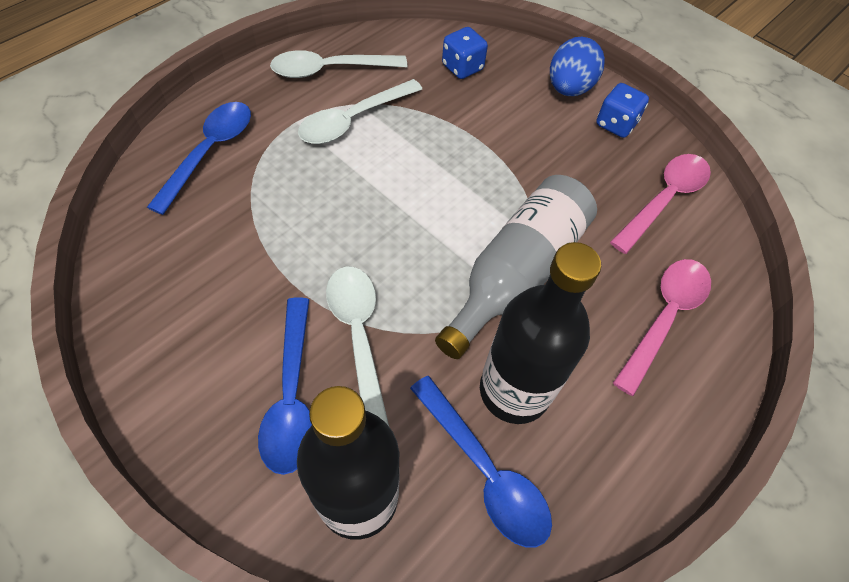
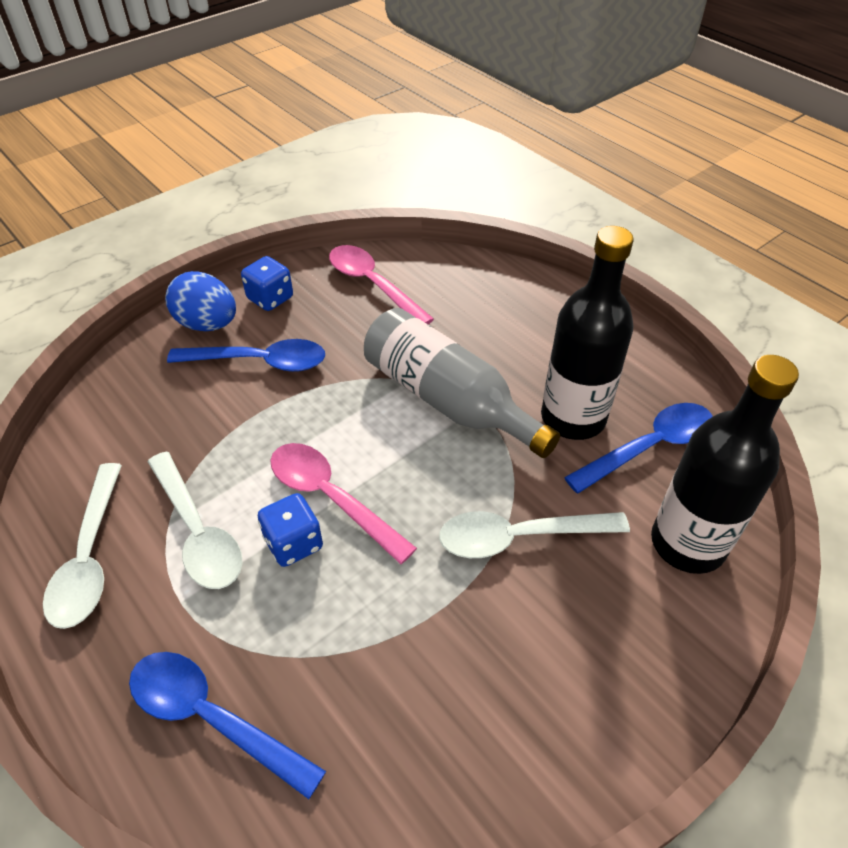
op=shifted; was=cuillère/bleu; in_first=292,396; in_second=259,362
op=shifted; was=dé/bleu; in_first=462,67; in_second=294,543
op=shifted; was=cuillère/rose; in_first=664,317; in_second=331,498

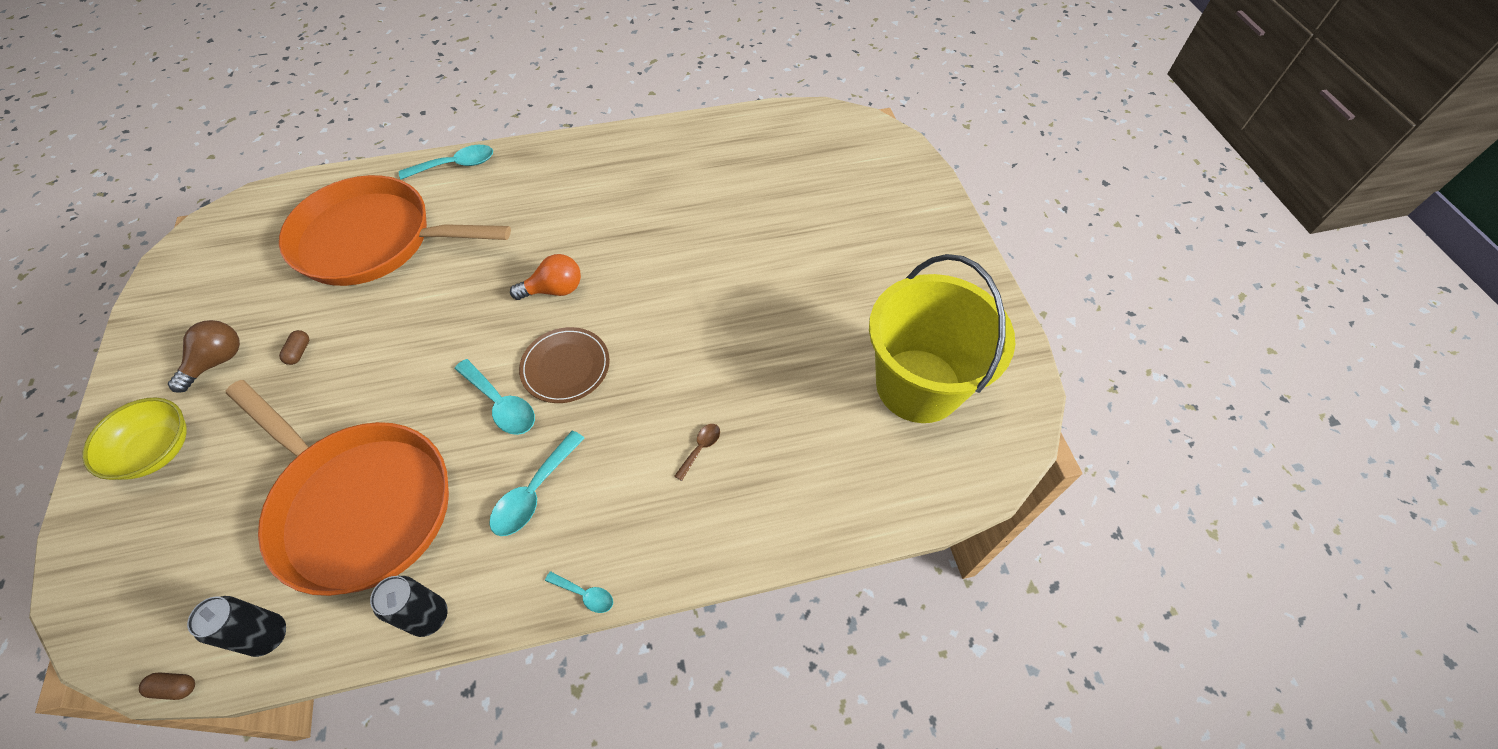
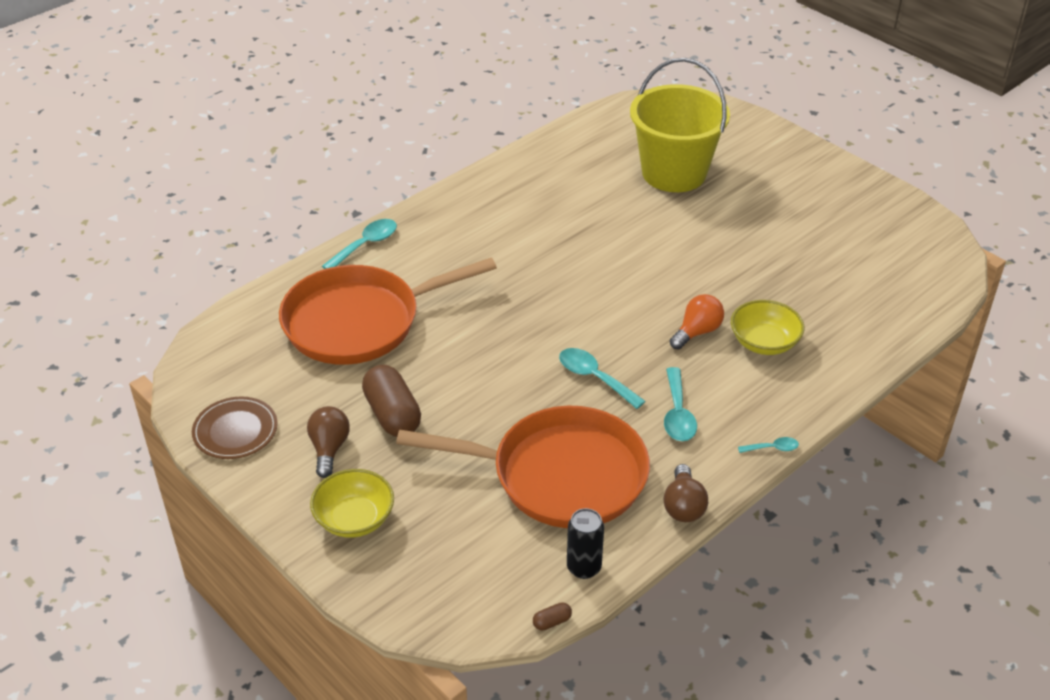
op=shifted; was=assiette/marron; in_first=565,367; in_second=235,430
op=scaled; was=gélule/marron; in_first=299,352; in_second=392,414; ratio=2.46
op=rotated; was=cuillère/turquoise; in_first=501,404; in_second=595,378; clockwise=-150
op=shifted; was=seau/jaune; in_first=918,385; in_second=674,173
op=swapped; was=canette/noir; now=ampoule/marron; in_first=429,616; in_second=683,506
op=shifted; was=ampoule/orange; in_first=554,290; in_second=697,332
op=swapped; was=cuillère/marron; now=bol/jaune; in_first=700,449; in_second=764,342

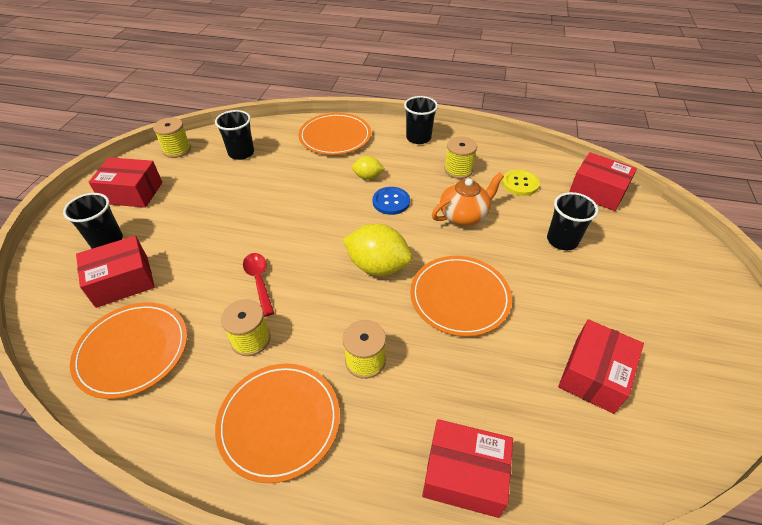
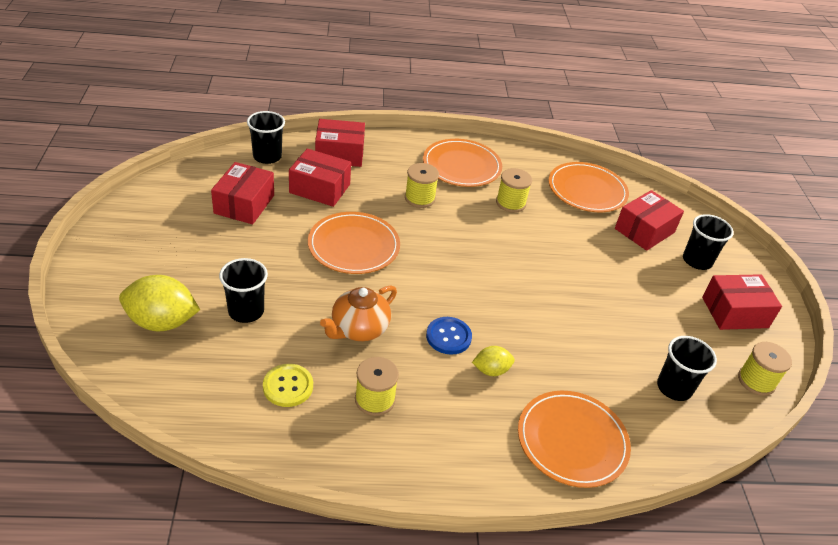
op=shifted; was=citron/jaune; in_first=377,266; in_second=162,322
op=shifted; was=gobelet/noir; in_first=418,138; in_second=267,156
op=shifted; was=boîte/rouge; in_first=597,192; in_second=319,188
op=gone; was=cuillère/rouge; in_first=259,281

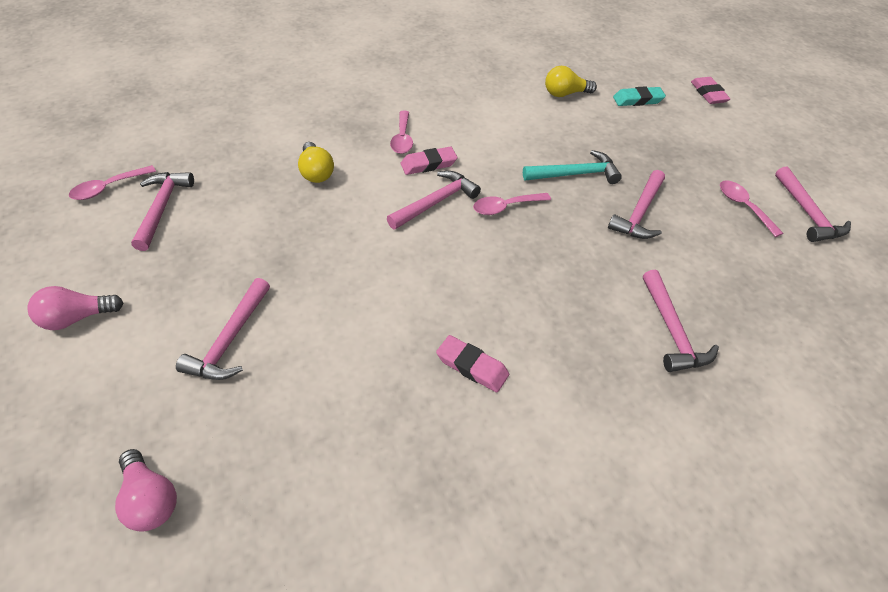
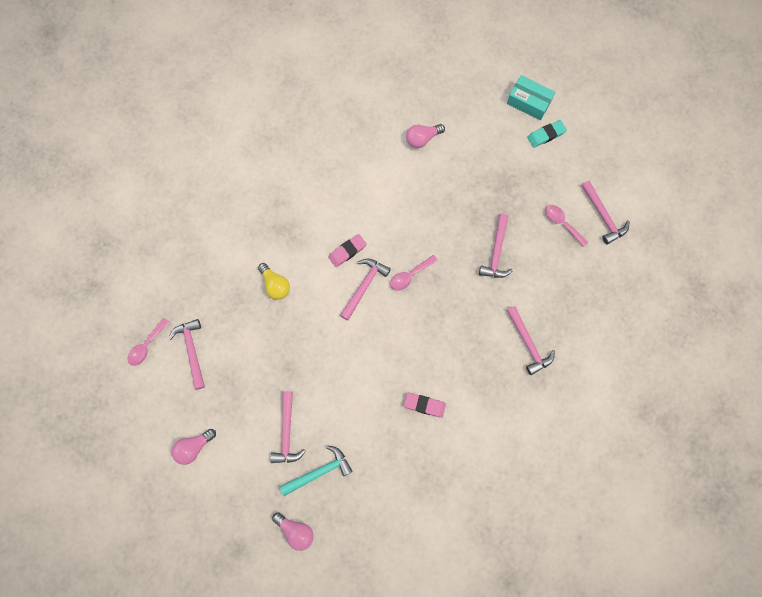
op=shifted; was=marteau/turquoise; in_first=575,174; in_second=319,472
op=repainted; was=ampoule/jaune; now=ampoule/rose; in_first=565,94; in_second=422,139
op=swapped; was=gomme/rose; now=boîte/turquoise; in_first=708,94; in_second=528,102
op=shifted; was=gomme/turquoise; in_first=637,100; in_second=546,135
op=gone; was=cuillère/rose; in_first=402,138

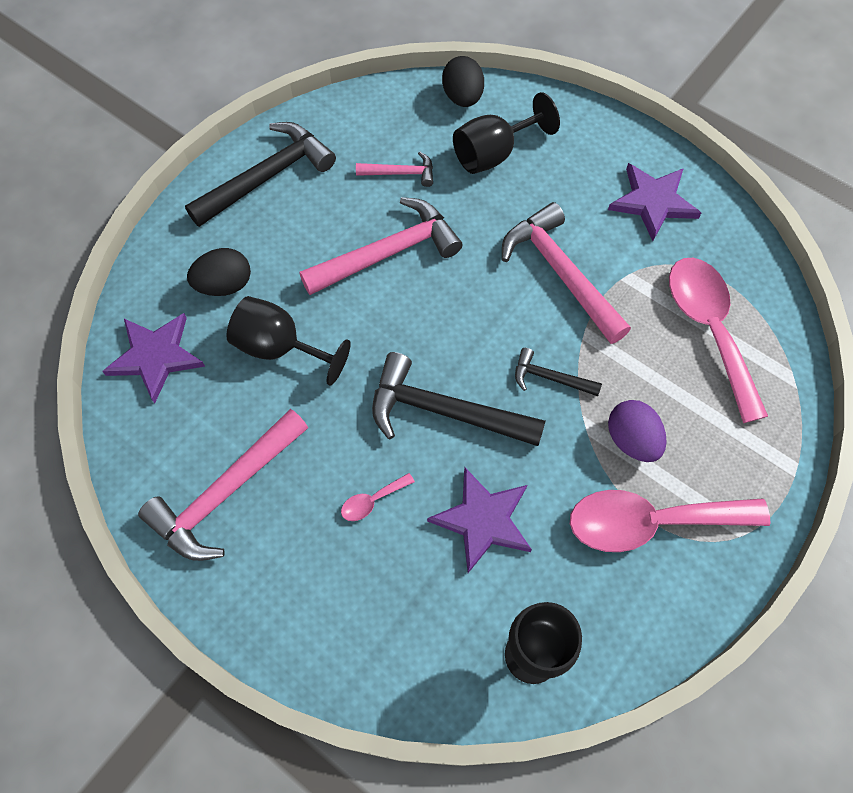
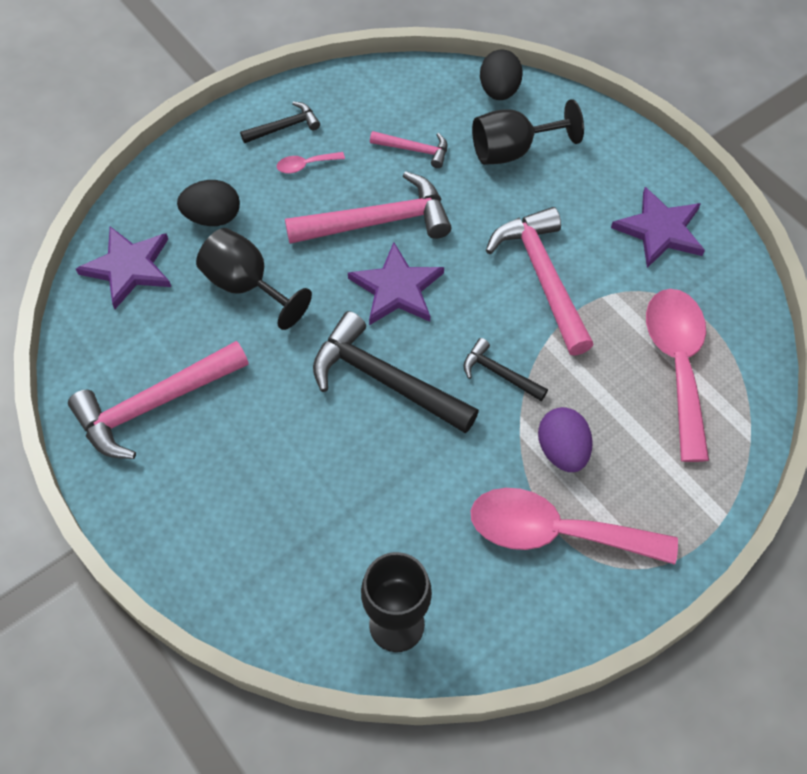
op=scaled; was=marteau/noir; in_first=267,177; in_second=284,127; ratio=0.51
op=shifted; was=cuillère/rose; in_first=372,501; in_second=305,165
op=shifted; was=étoile/violet; in_first=483,520; in_second=397,288

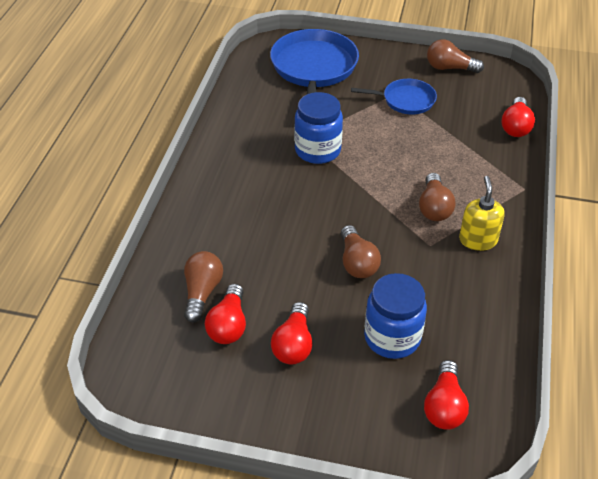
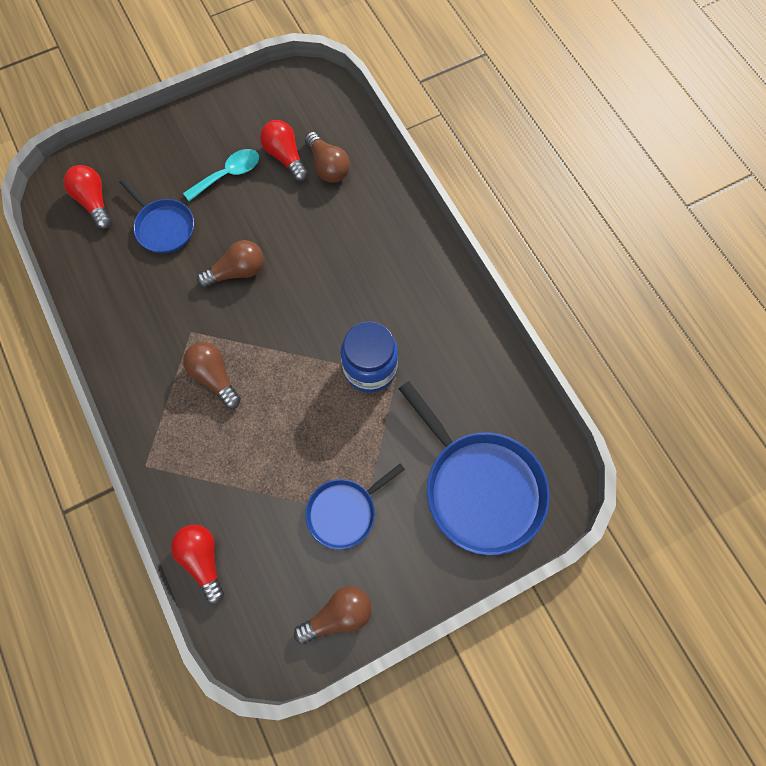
op=swapped; was=bocal/bleu; now=poêle/bleu; in_first=392,337; in_second=164,227
op=swapped; was=ampoule/rouge; now=cuillère/turquoise; in_first=293,344; in_second=229,174
op=rotated; was=ampoule/marron; in_first=357,262; in_second=237,271; clockwise=120
op=gone; was=distributeur de savon/jaune; in_first=478,240

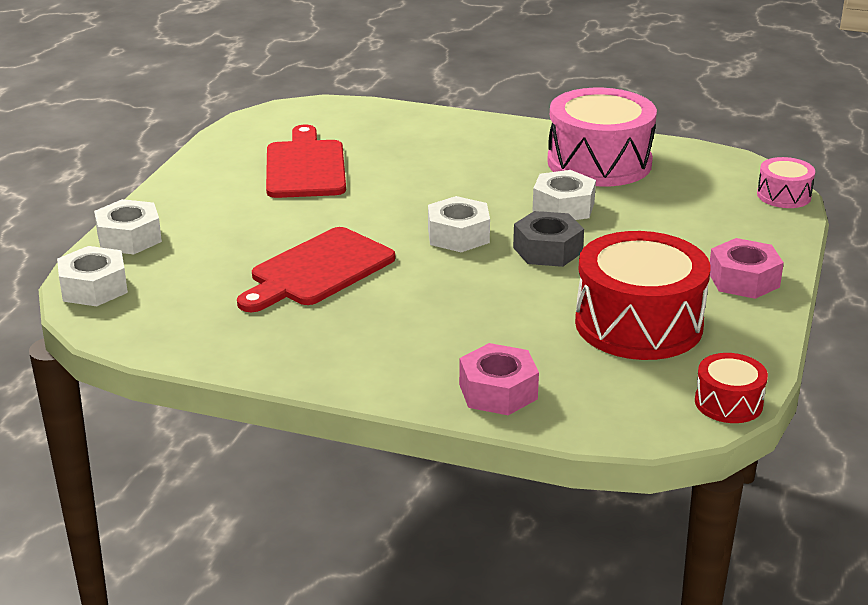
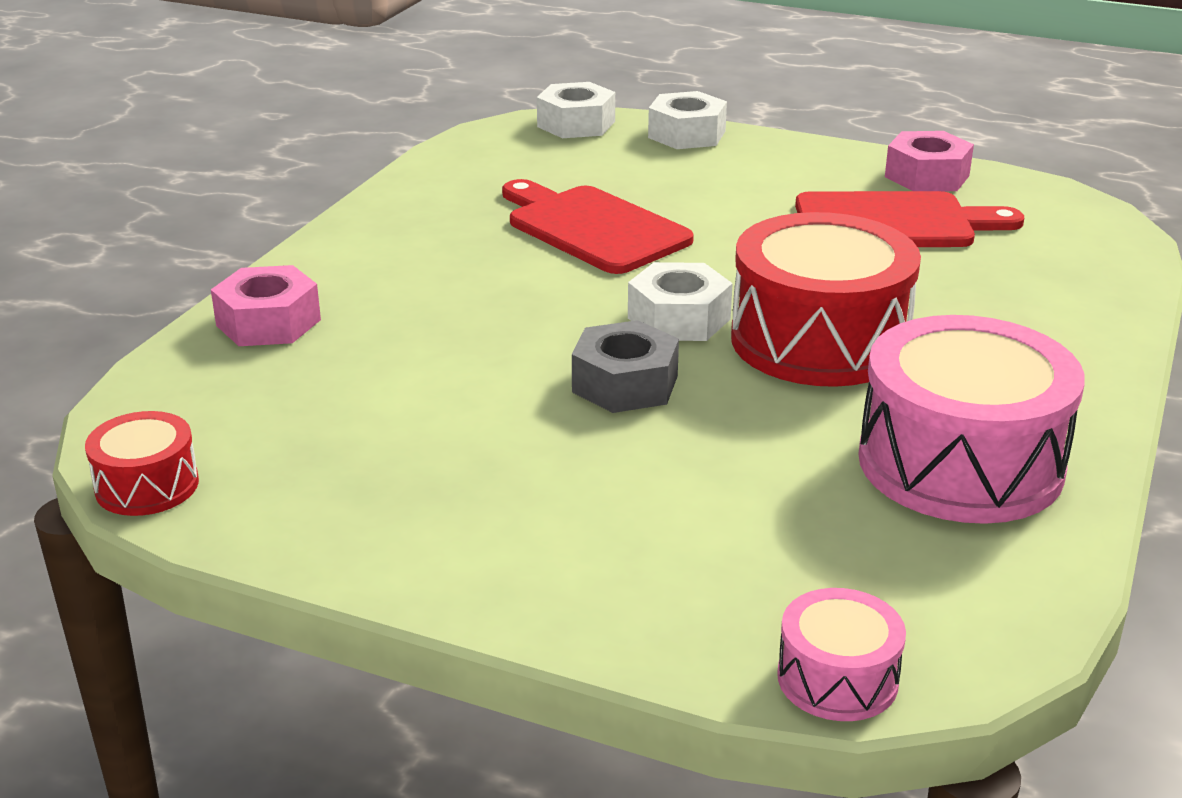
op=shifted; was=tambour/rouge; in_first=638,324; in_second=819,340
op=shifted; was=écrou/rose; in_first=743,280; in_second=927,176
op=gone; was=écrou/blanc; in_first=563,207

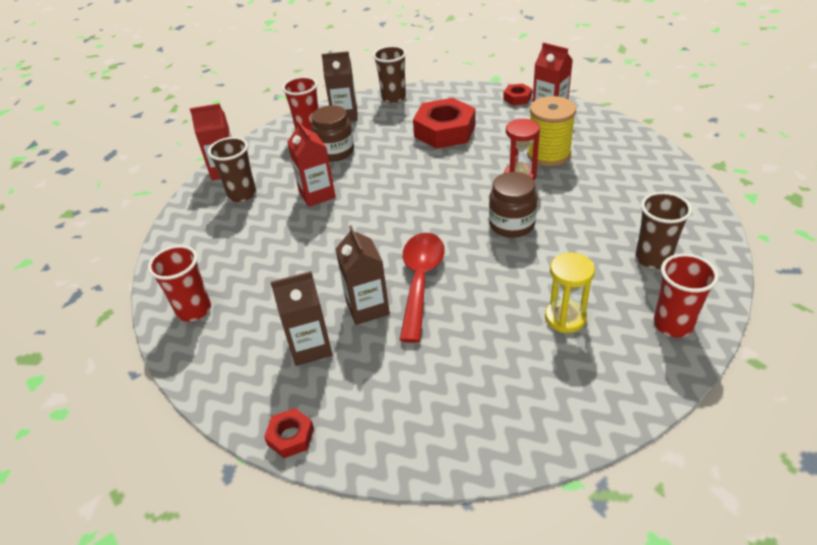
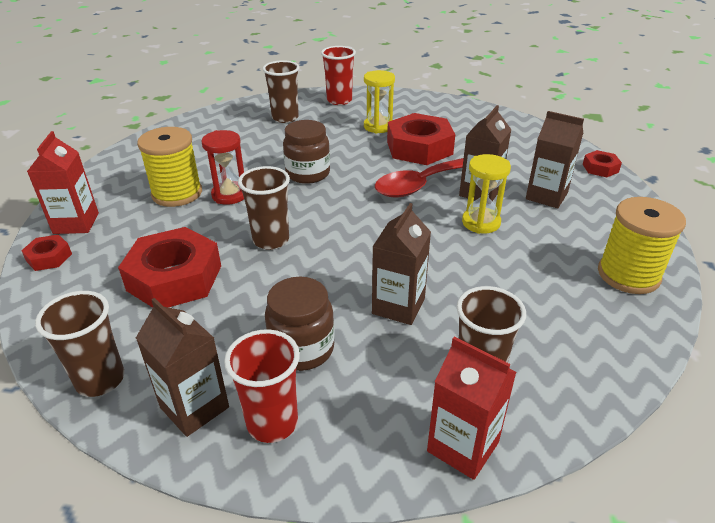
op=new; now=gobelet/marron; in_second=271,240
op=repainted; was=brique de lait/rouge; now=brique de lait/marron; in_first=317,194; in_second=398,306
op=new; now=écrou/rouge; in_second=419,148
op=new; now=sablier/jaune; in_second=481,222
op=swapped; was=gobelet/rouge; now=bobine/jaune; in_first=194,310; in_second=628,275

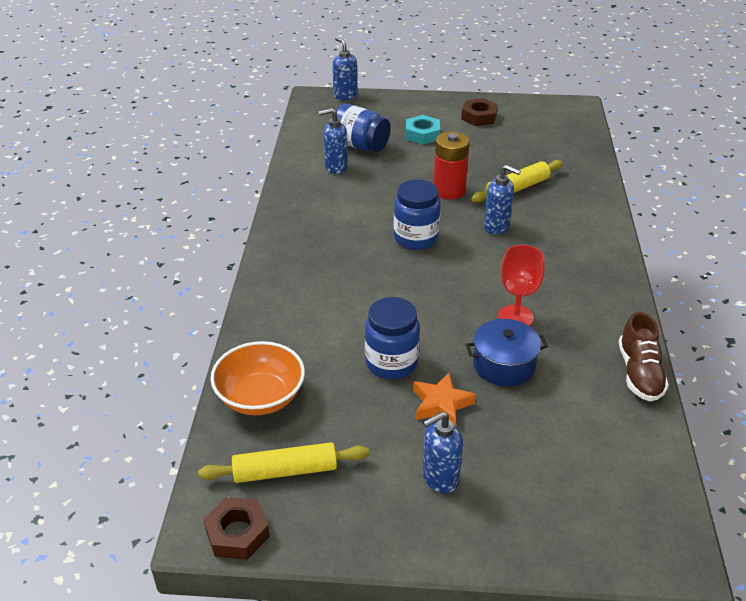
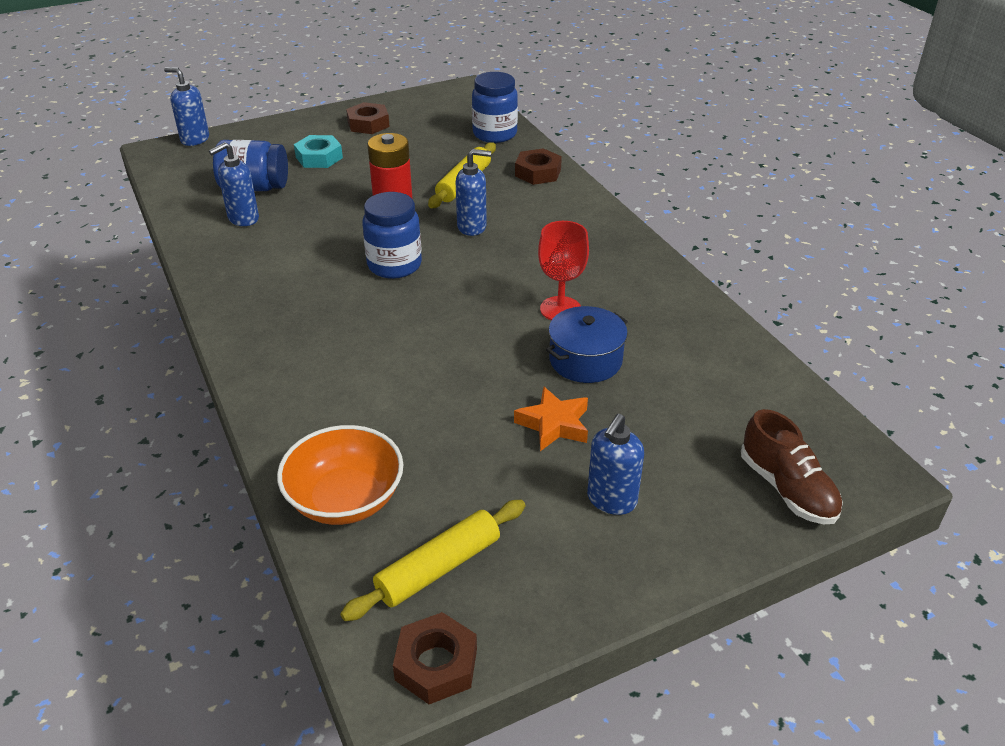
op=shifted; was=bocal/bleu; in_first=391,363; in_second=494,134
op=new; now=écrou/marron; in_second=538,172
op=shifted; was=chaussure/marron; in_first=639,373; in_second=787,489

